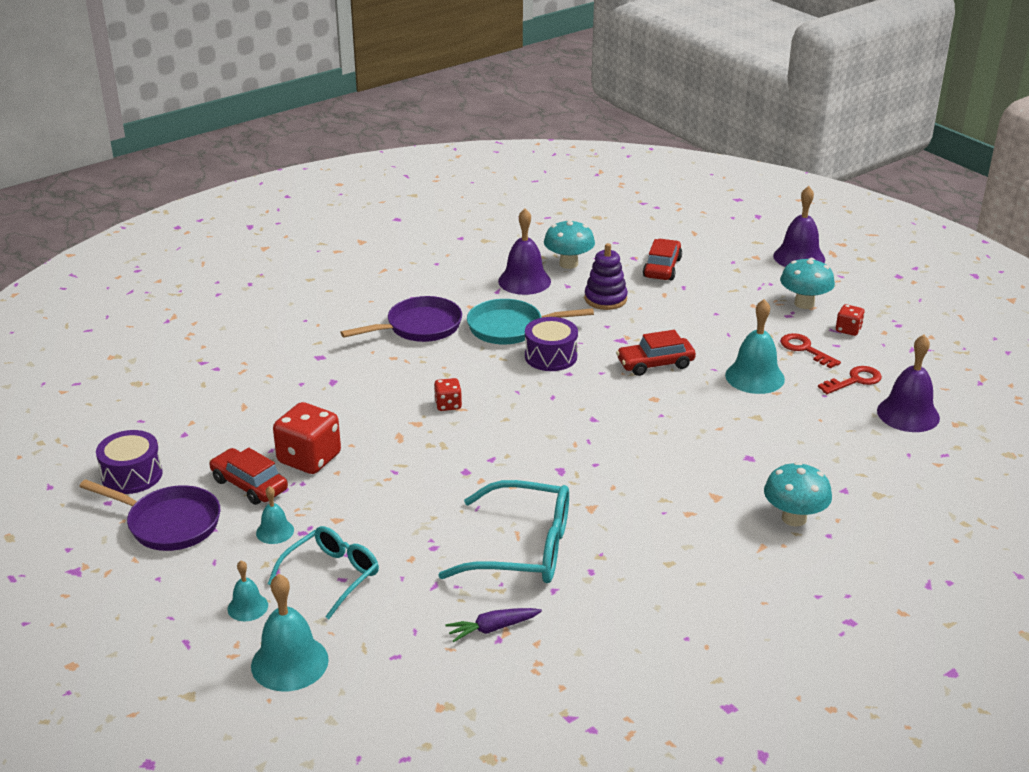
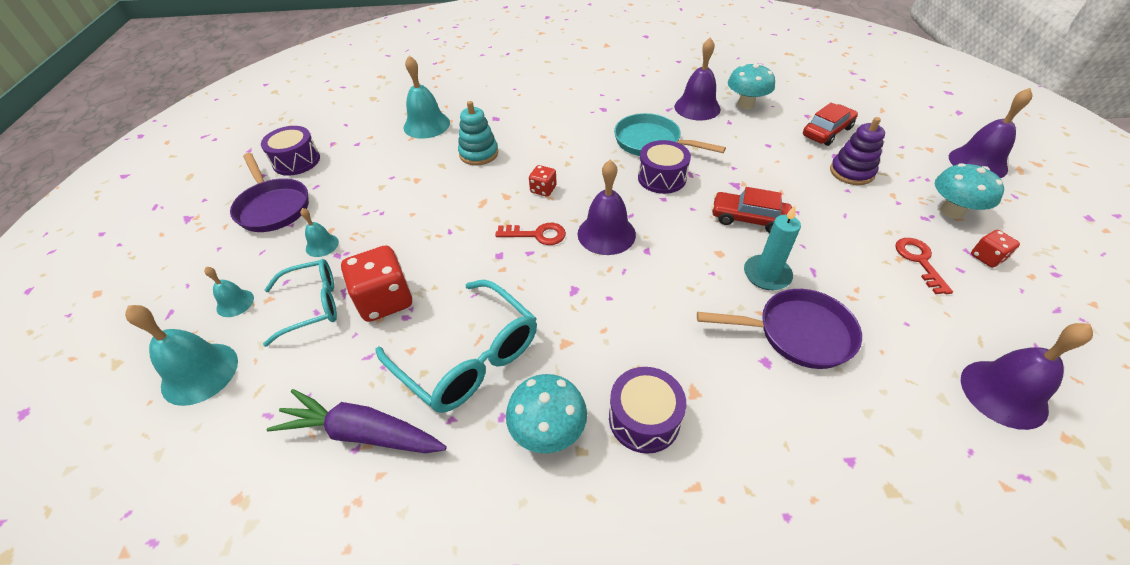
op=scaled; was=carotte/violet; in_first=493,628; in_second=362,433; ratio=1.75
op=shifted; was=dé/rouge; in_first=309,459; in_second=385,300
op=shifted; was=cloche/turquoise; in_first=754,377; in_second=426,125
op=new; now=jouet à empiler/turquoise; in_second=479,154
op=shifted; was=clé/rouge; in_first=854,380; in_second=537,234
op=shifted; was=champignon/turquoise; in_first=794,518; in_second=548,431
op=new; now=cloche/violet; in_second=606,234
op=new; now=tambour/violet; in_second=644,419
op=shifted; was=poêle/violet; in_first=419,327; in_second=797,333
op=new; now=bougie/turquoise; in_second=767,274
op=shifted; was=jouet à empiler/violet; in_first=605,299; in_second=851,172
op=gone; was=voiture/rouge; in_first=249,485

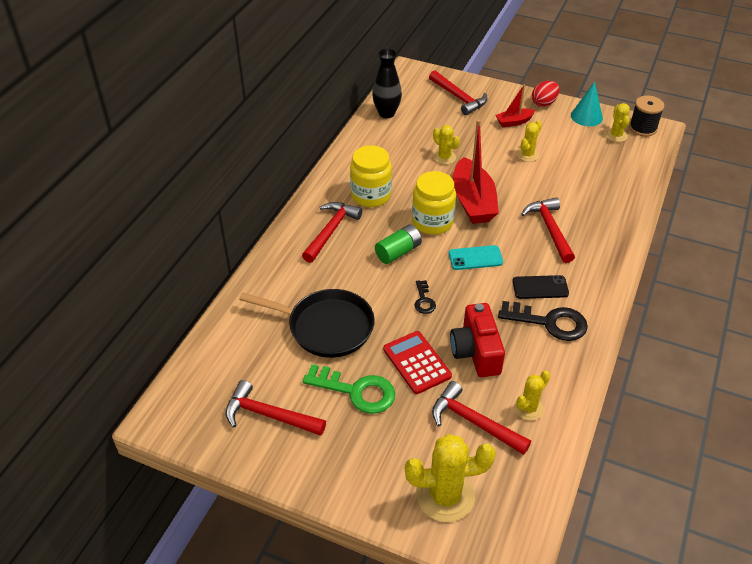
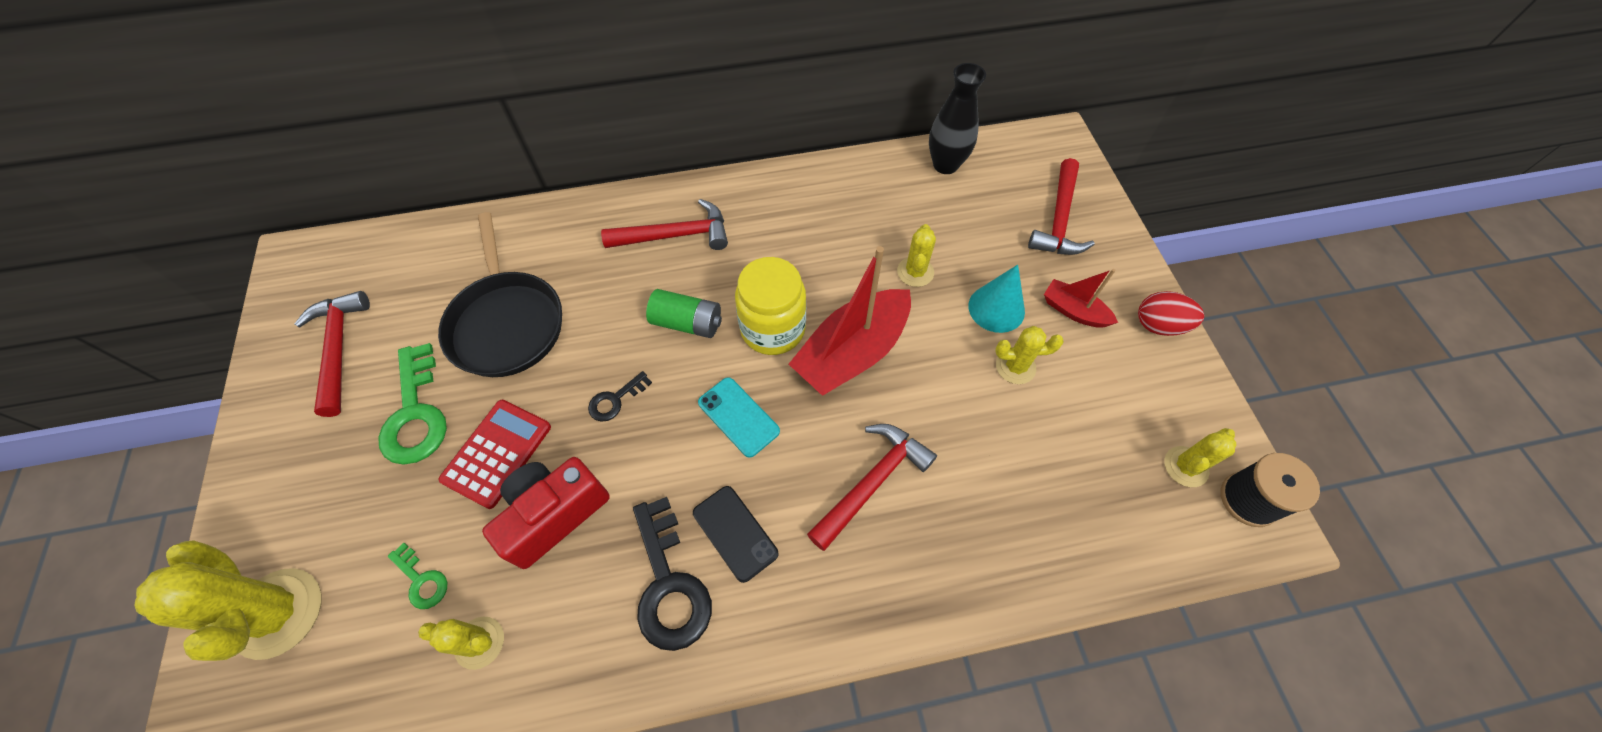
op=swapped; was=marteau/rouge; now=clé/vert; in_first=473,422; in_second=421,580
op=shifted; was=cône/turquoise; in_first=586,116; in_second=996,308
op=gone; was=bocal/jaune; in_first=371,195

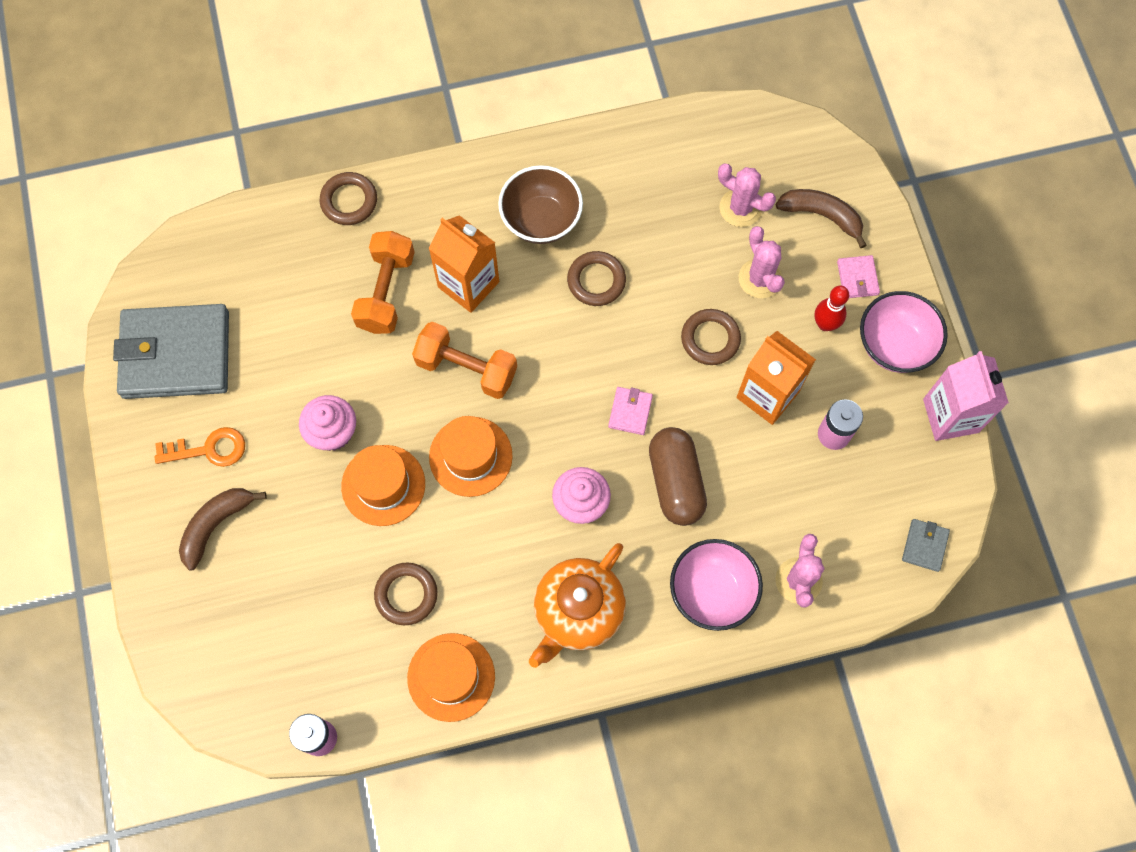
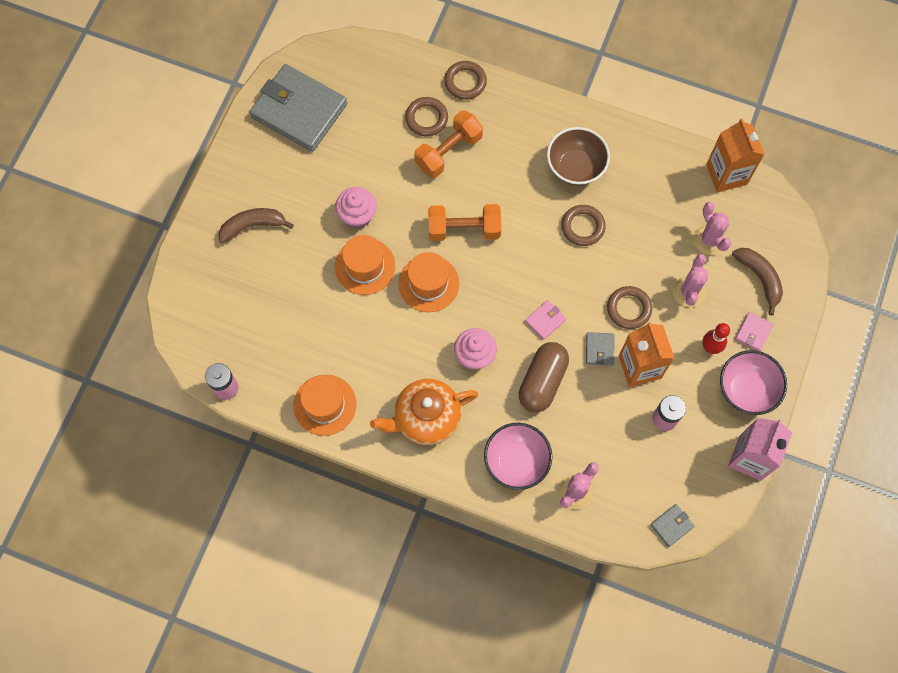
op=shifted; was=anneau/marron; in_first=406,594; in_second=426,118
op=rotated; was=haltère/orange; in_first=466,368; in_second=464,229; clockwise=-60
op=new; now=portefeuille/gris; in_second=599,349
op=shifted; was=brique de lait/orange; in_first=468,284; in_second=726,174
op=gone; was=clé/orange; in_first=208,449

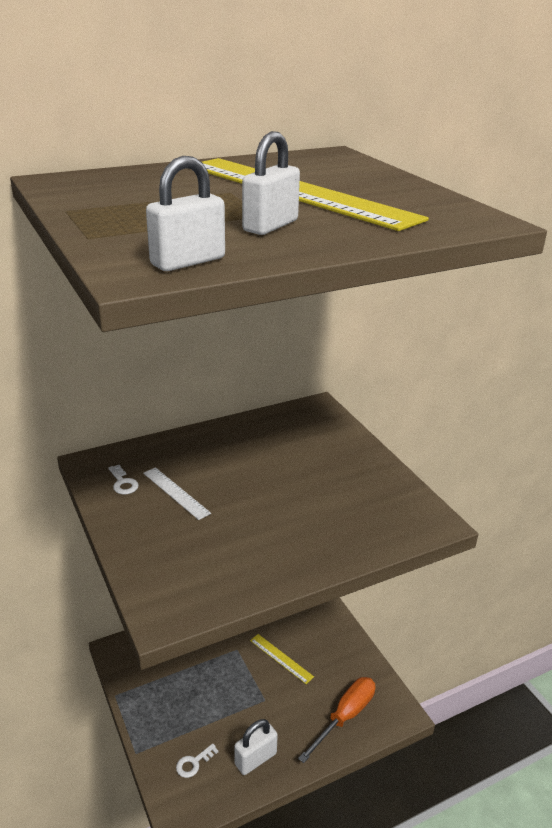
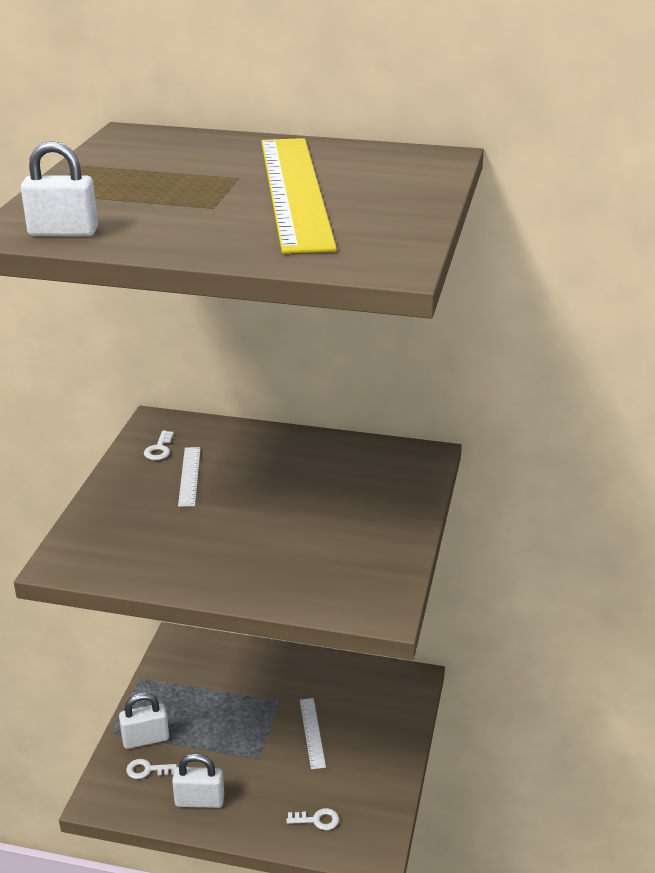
op=shifted; was=cadenas/blanc; in_first=270,226; in_second=145,739
op=swapped; was=tournevis/orange; now=clé/blanc; in_first=345,716; in_second=317,820
op=repainted; was=règle/jaune; now=règle/blanc; in_first=281,658; in_second=312,732

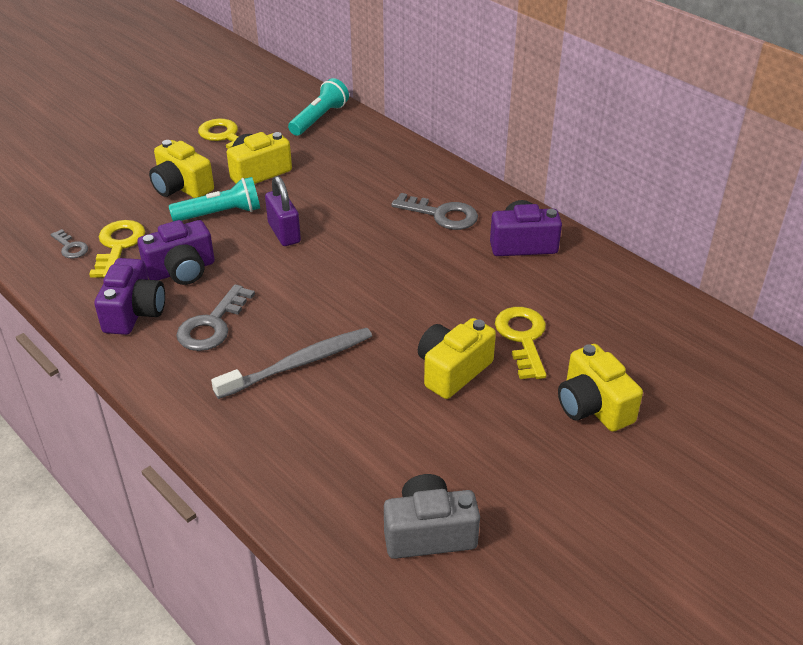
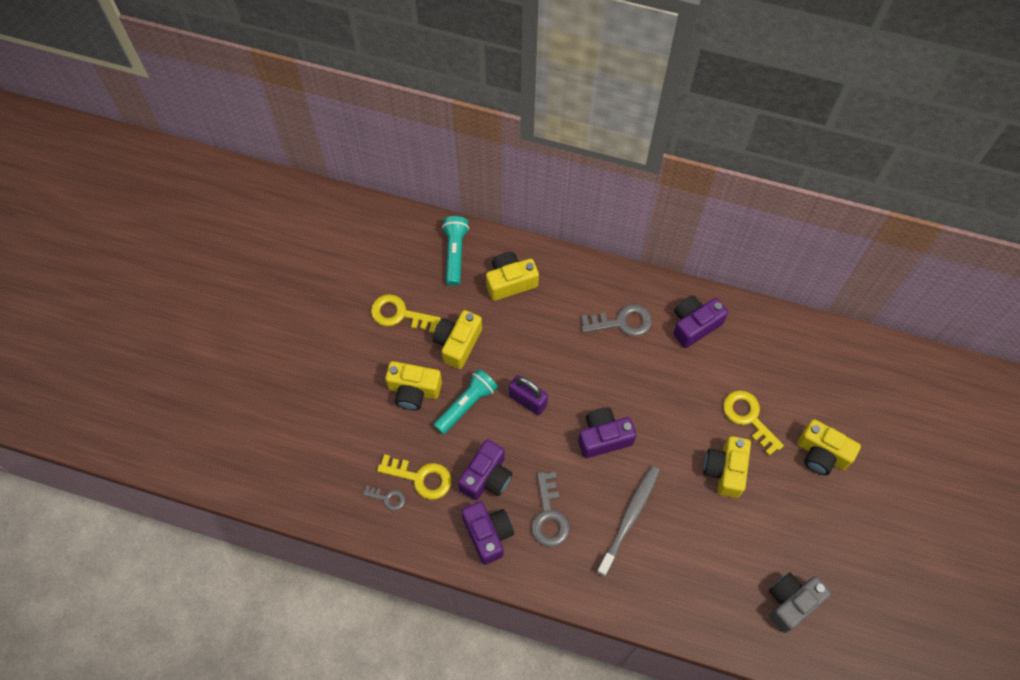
op=rotated; was=clé/jaune; in_first=118,246; in_second=421,478; clockwise=135
op=new; now=appareil photo/jaune; in_second=510,282
op=new; now=appareil photo/violet; in_second=603,437

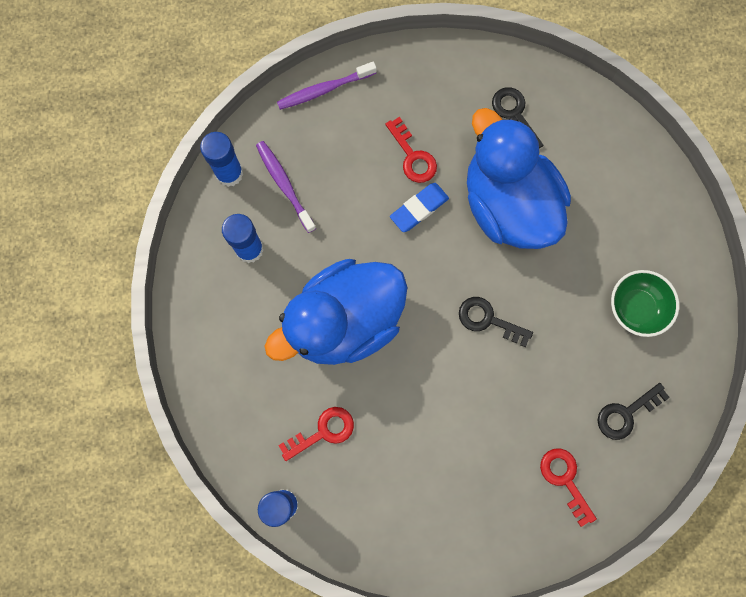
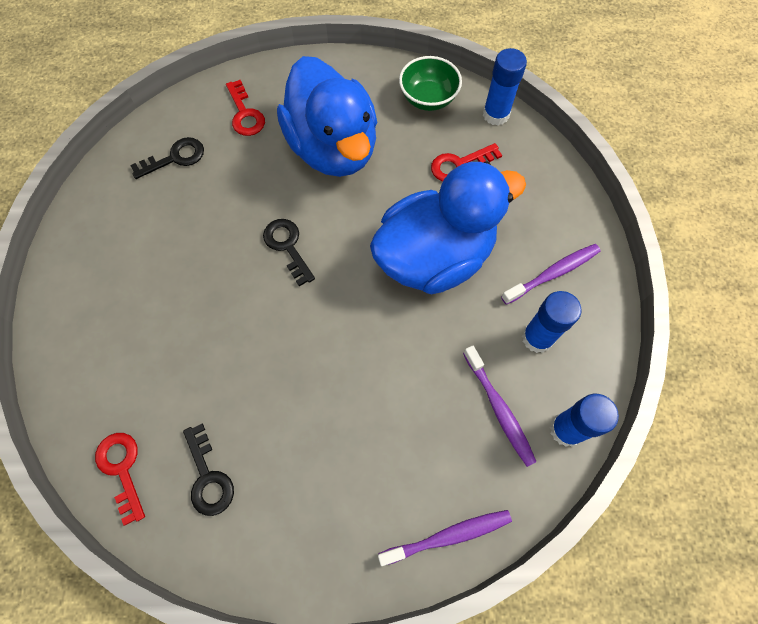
op=shifted; was=clé/rouge; in_first=413,156; in_second=122,469
op=rotated; was=clé/noir; in_first=488,320; in_second=287,246; clockwise=-150
op=shifted; was=canard/bleu; in_first=508,204; in_second=333,148
op=shifted; was=bol/vert; in_first=636,308; in_second=428,98
op=new; now=brosse à dents/violet; in_second=552,273
op=gone; was=gomme/bleu; in_first=419,208

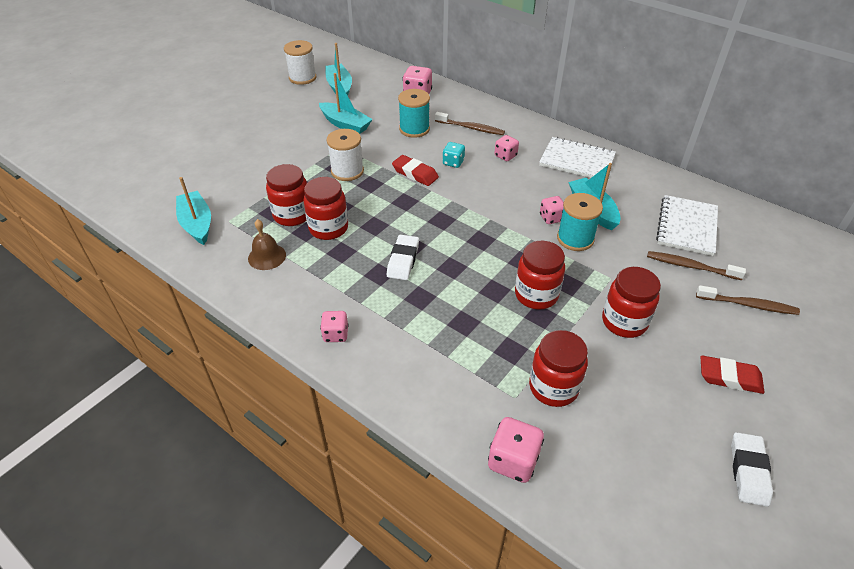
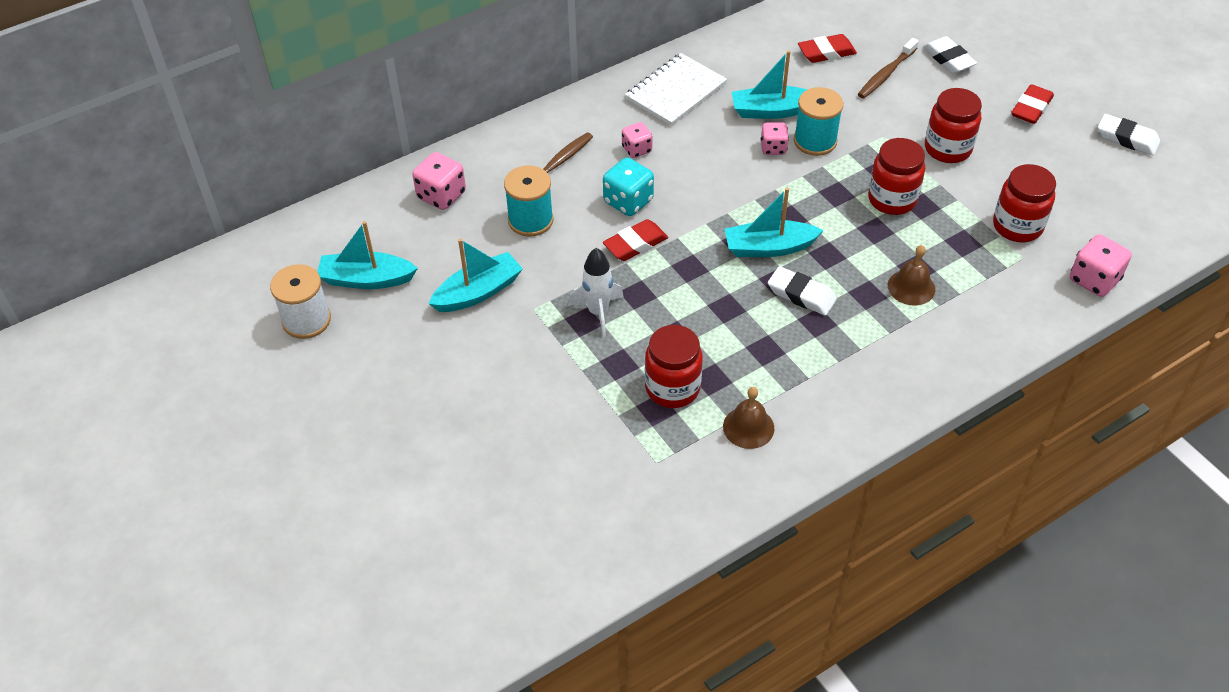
op=swapped; was=bobine/blanc; now=fusée/blanc; in_first=347,171; in_second=598,312
op=scaled; was=dé/turquoise; in_first=453,162; in_second=628,201; ratio=1.54
op=shifted; was=bateau/turquoise; in_first=197,224; in_second=769,247
op=swapped; was=carnet/blanc; now=gomme/rouge; in_first=687,227; in_second=826,52
op=new; now=cloche/marron; in_second=911,287
op=swapped; was=brosse à dents/marron; now=gomme/blanc; in_first=748,305; in_second=948,59
op=gone; was=bocal/rouge; in_first=328,228
op=gone; was=dé/rose; in_first=335,334

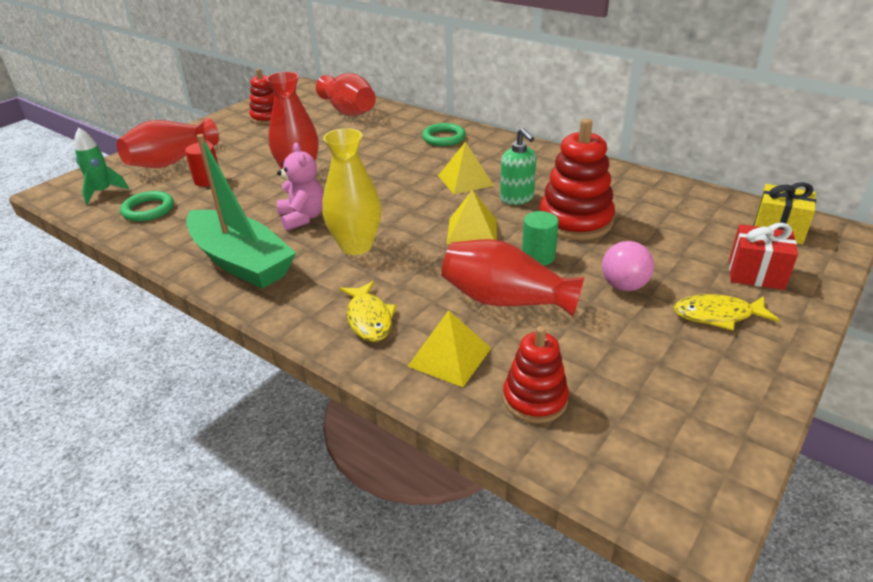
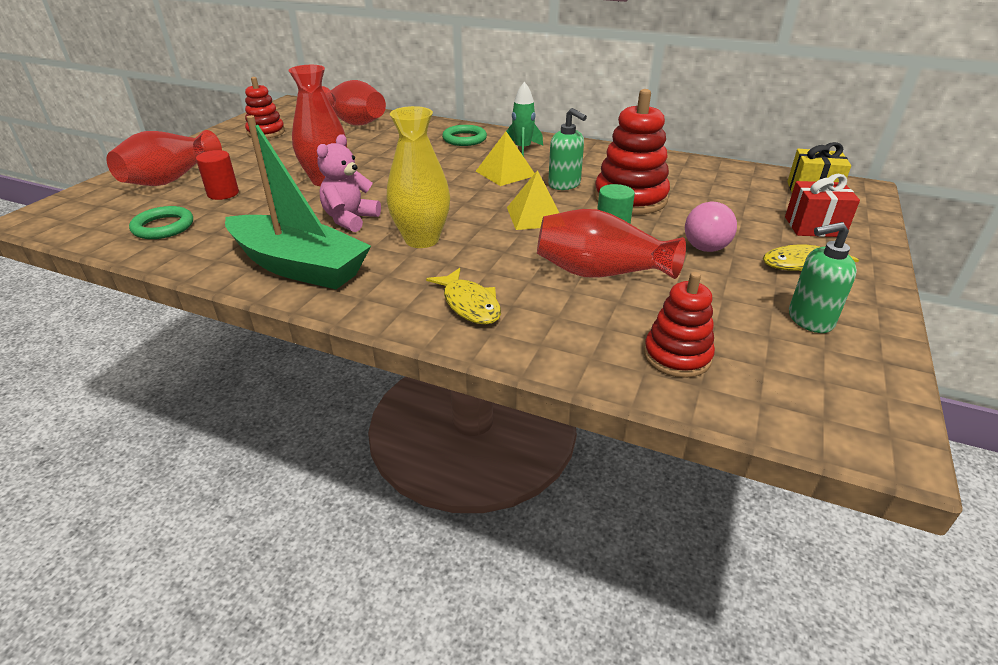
op=rotated; was=ours en peluche/rose; in_first=303,218; in_second=350,219; clockwise=-120
op=shifted; was=fusée/vert; in_first=103,192; in_second=522,149
op=new; now=distributeur de savon/vert; in_second=809,320
op=gone; was=pyramide/jaune; in_first=450,357

